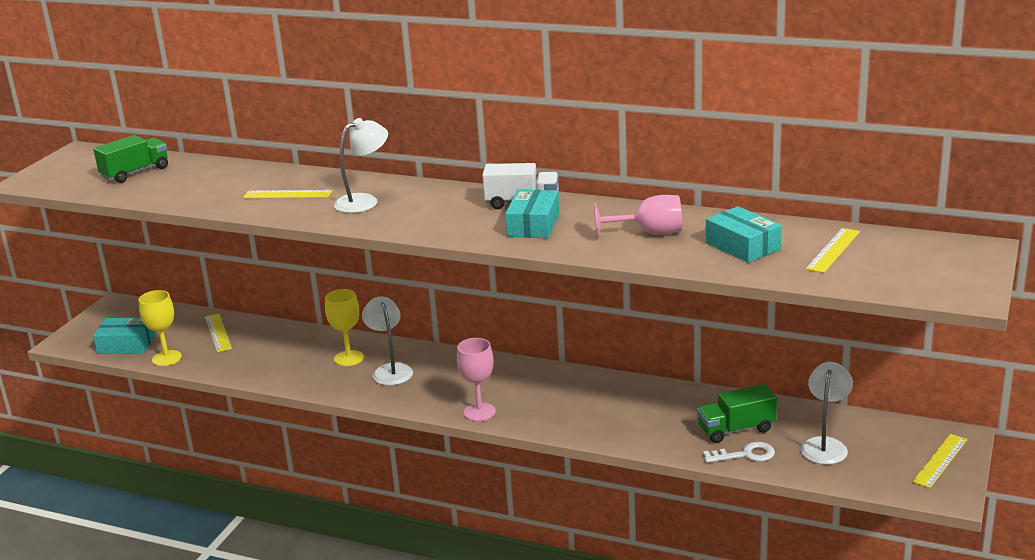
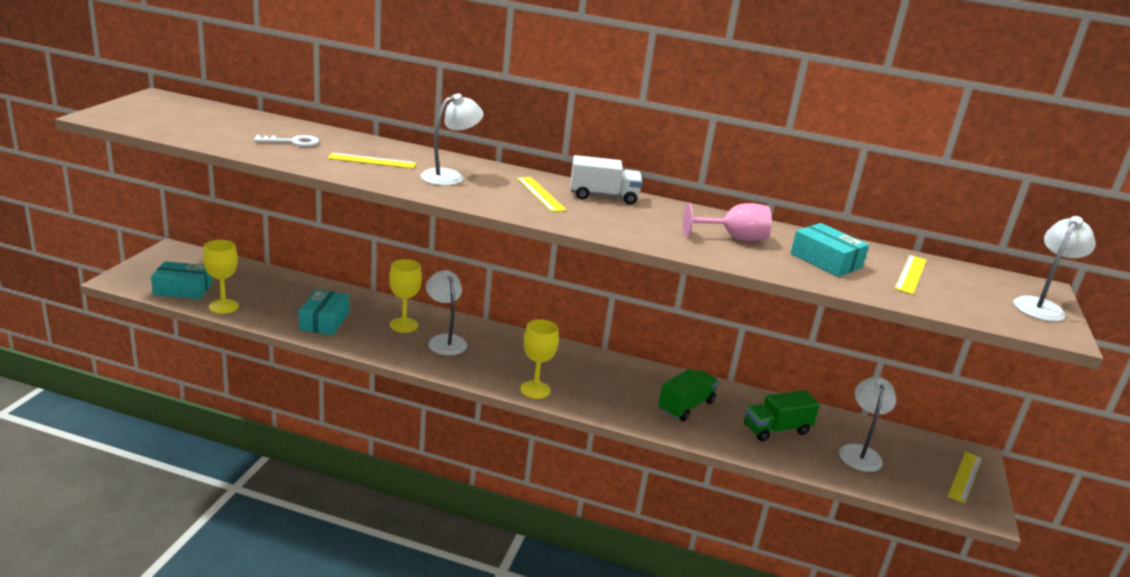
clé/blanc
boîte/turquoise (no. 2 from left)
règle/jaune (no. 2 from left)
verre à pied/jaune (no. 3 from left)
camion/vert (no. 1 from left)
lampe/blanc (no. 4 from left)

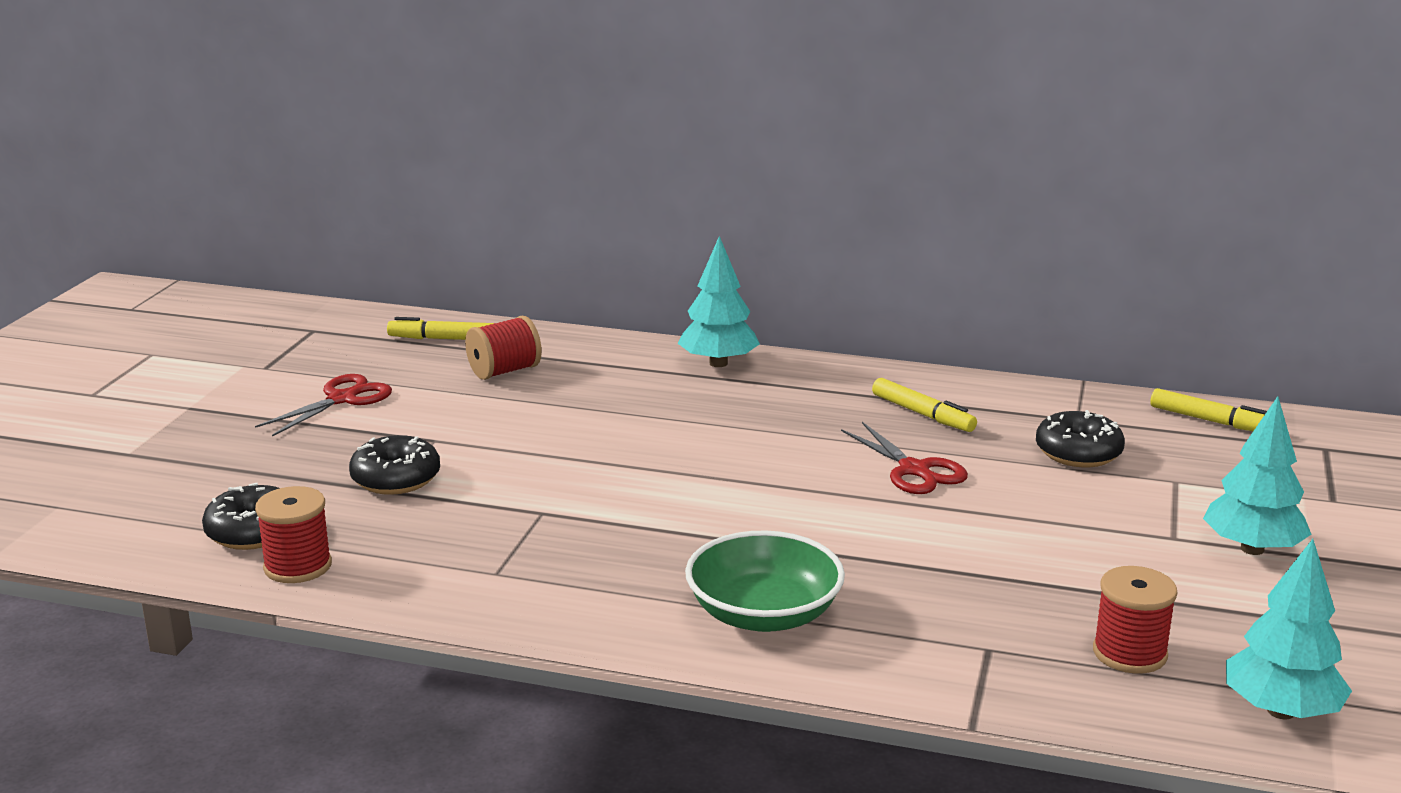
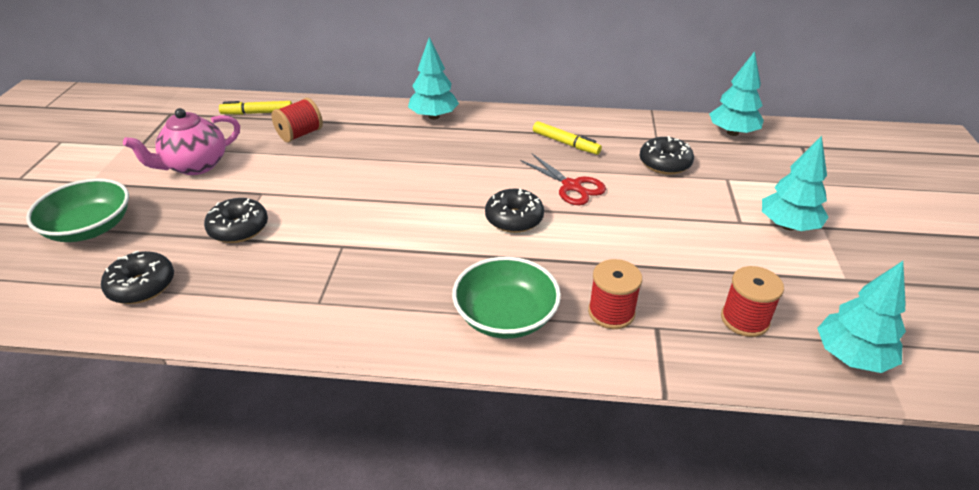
bol/vert (no. 1 from left)
théière/rose
beignet/noir (no. 3 from left)
bobine/rouge (no. 2 from left)
arbre/turquoise (no. 2 from left)

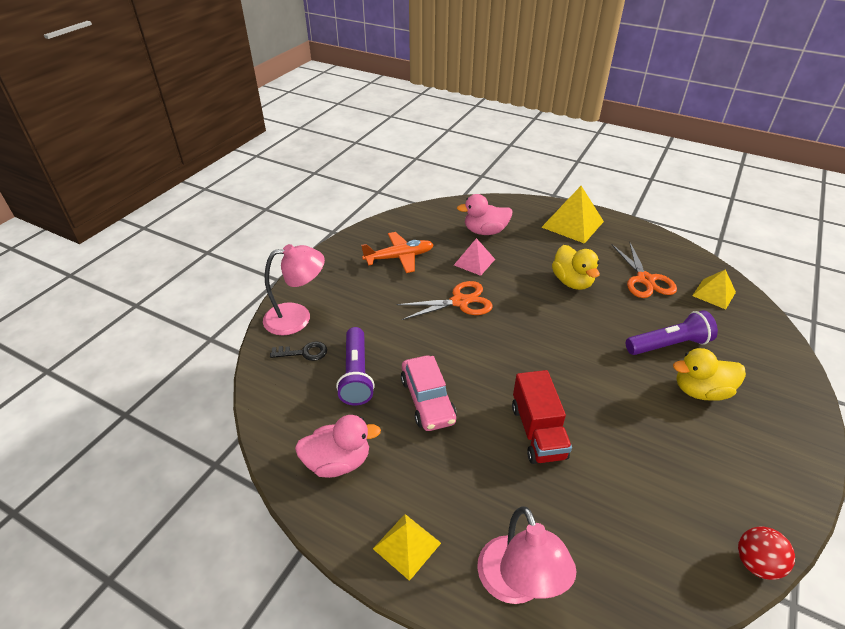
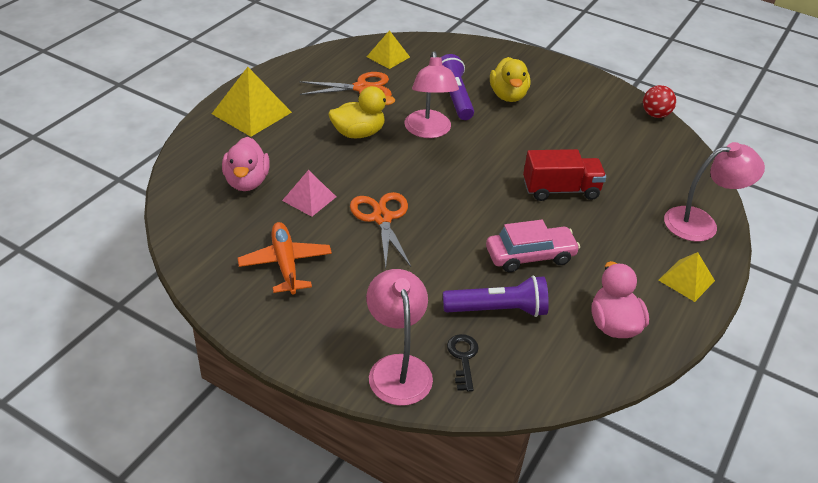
lampe/rose (no. 2 from left)

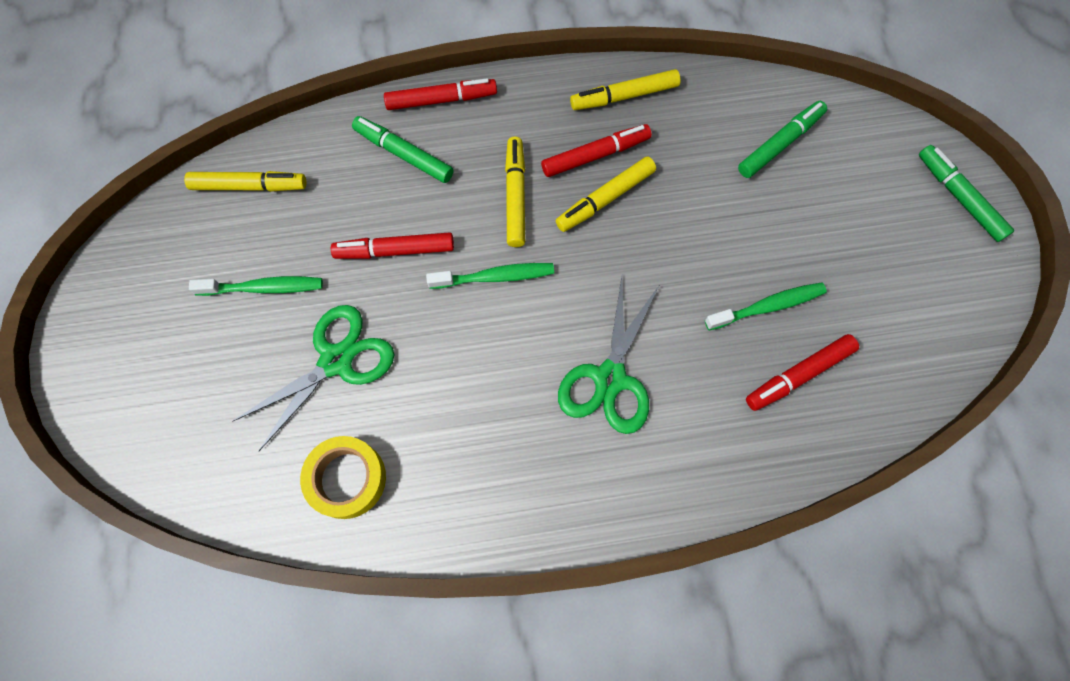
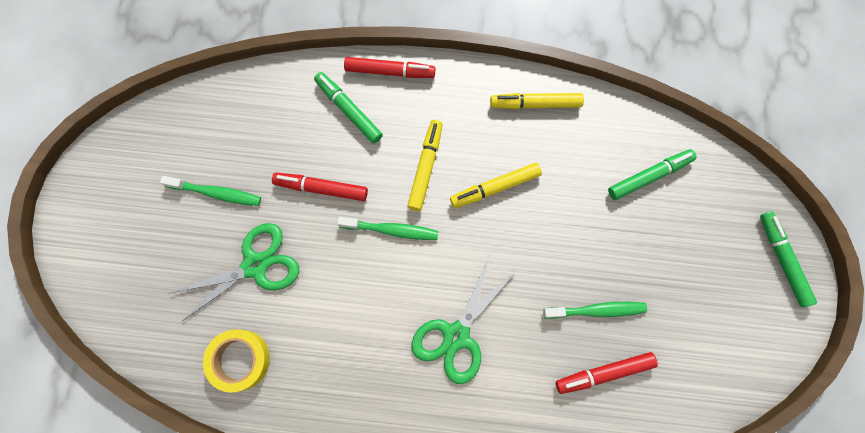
feutre/jaune (no. 1 from left in the first image)
feutre/rouge (no. 3 from left in the first image)

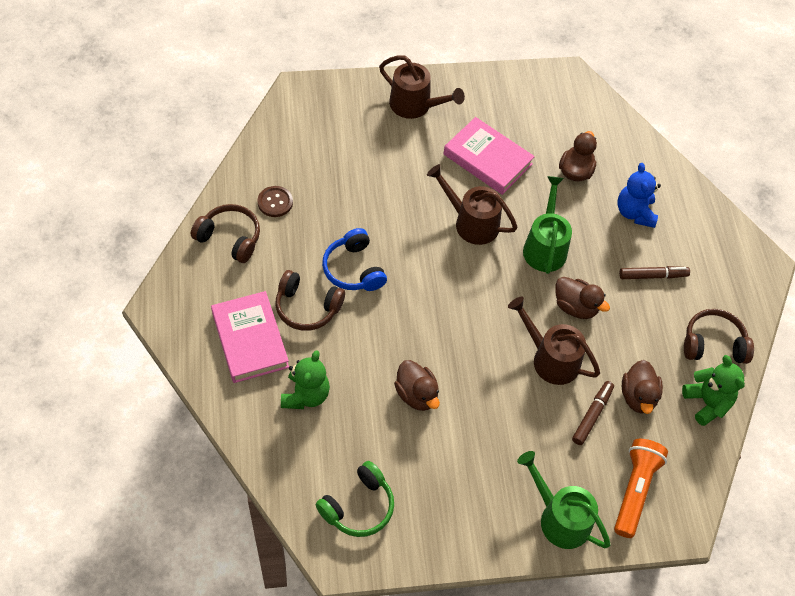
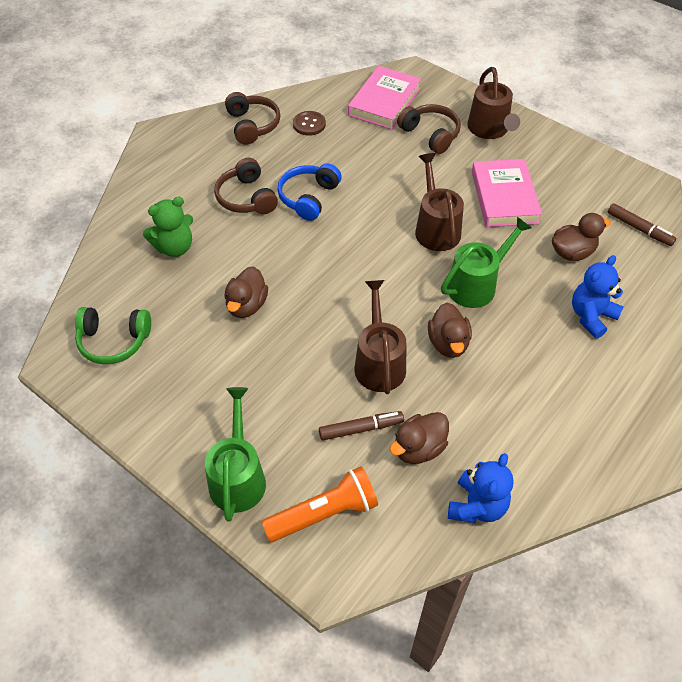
livre/rose (no. 1 from left)
casque audio/marron (no. 3 from left)
ours en peluche/bleu (no. 1 from left)
feutre/marron (no. 2 from left)

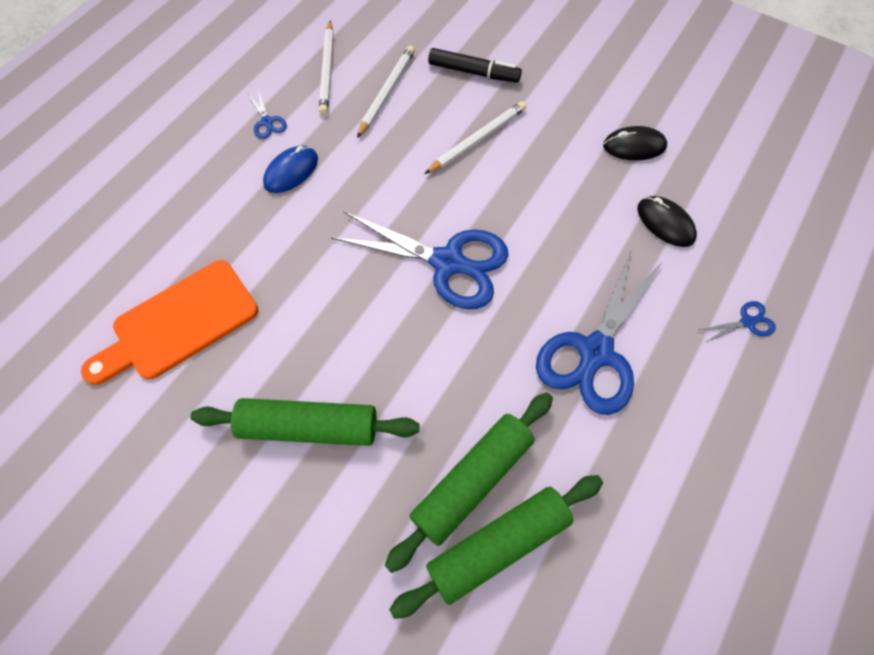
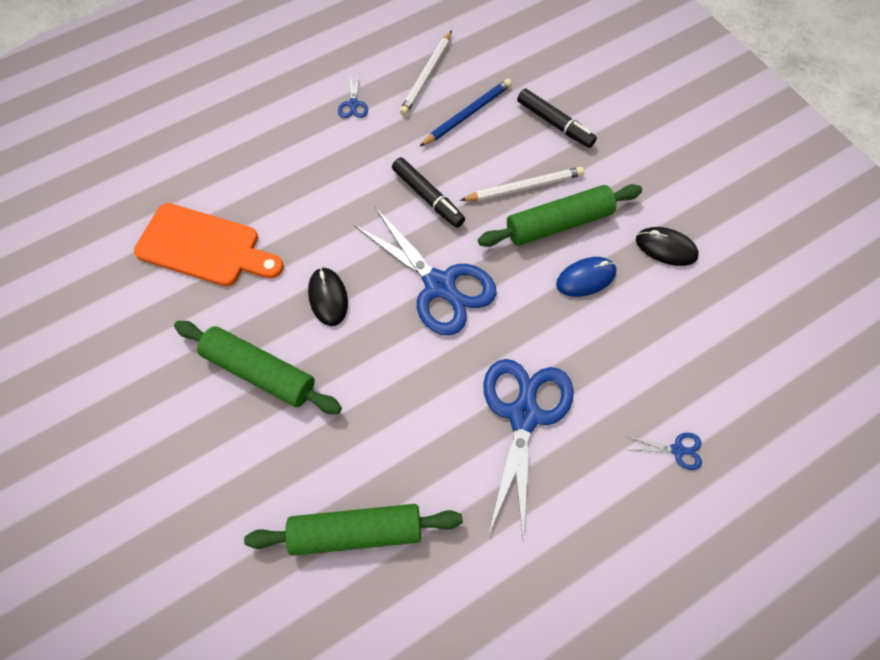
planche à découper/orange
souris/noir (no. 1 from left)
feutre/noir (no. 1 from left)
crayon/bleu
rouleau à pâtisserie/vert (no. 3 from left)
ciseaux/bleu (no. 3 from left)
souris/bleu

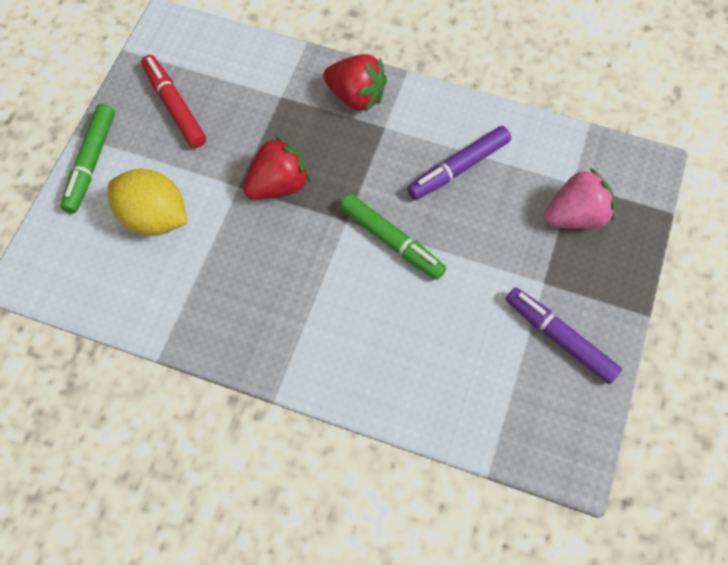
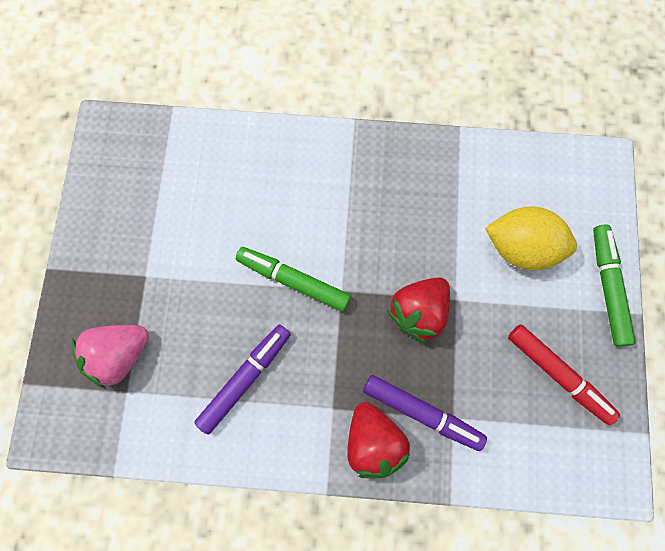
fraise/rouge (no. 1 from left)
feutre/violet (no. 2 from left)

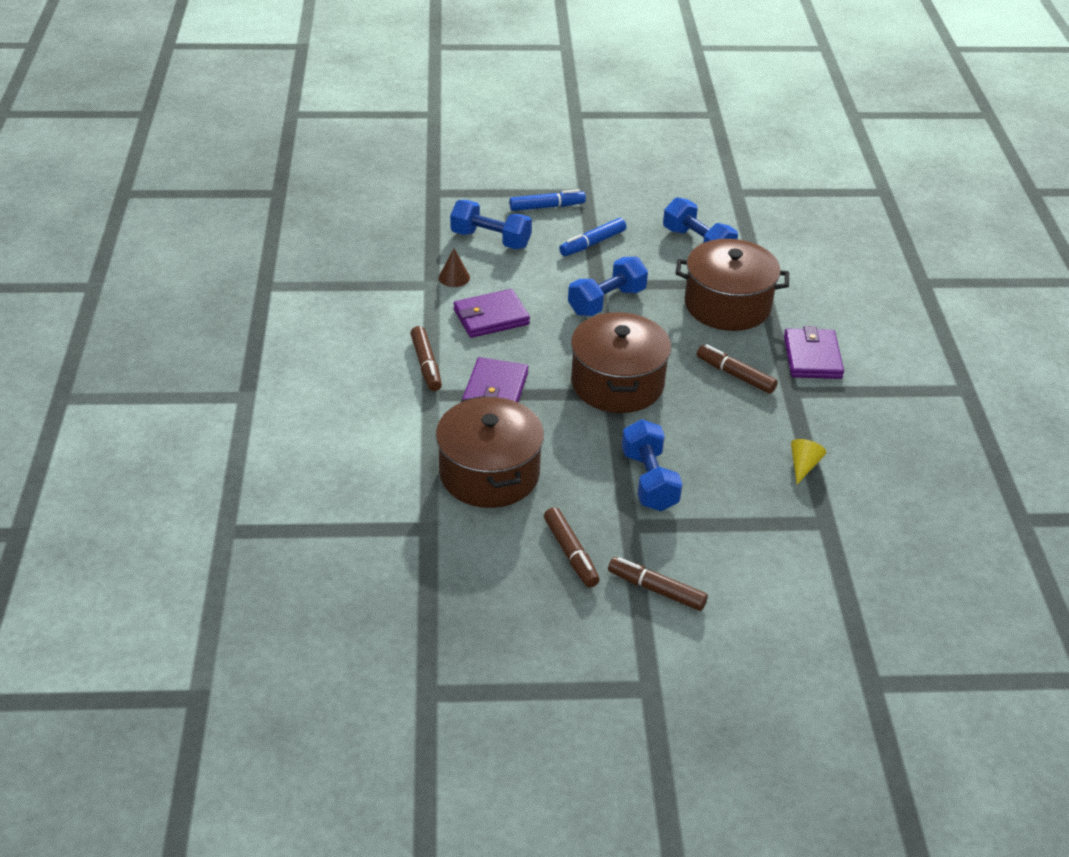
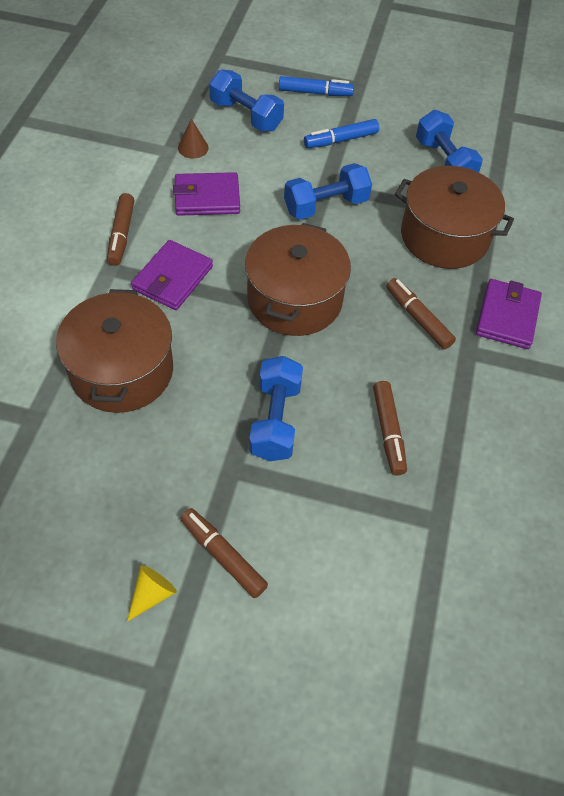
cône/jaune
feutre/marron (no. 3 from left)

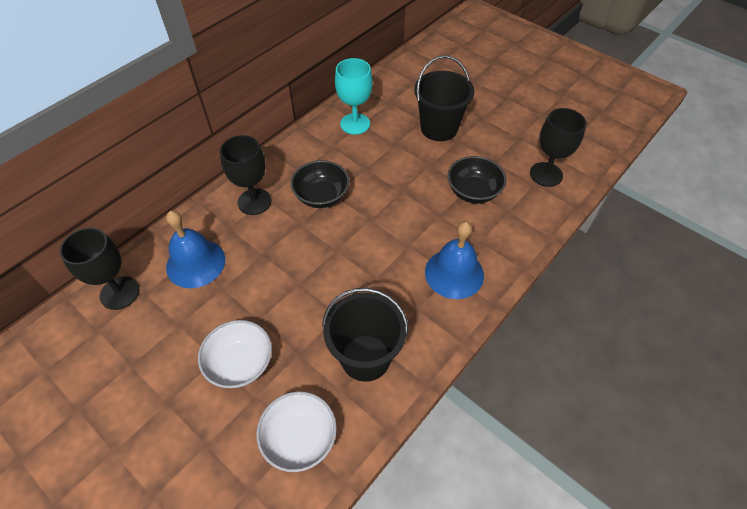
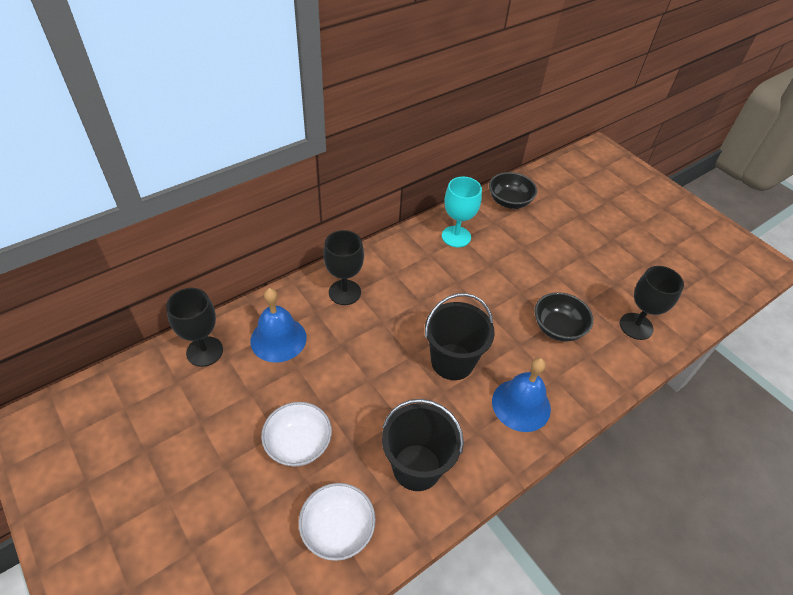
seau/noir (no. 2 from left)
bol/noir (no. 1 from left)

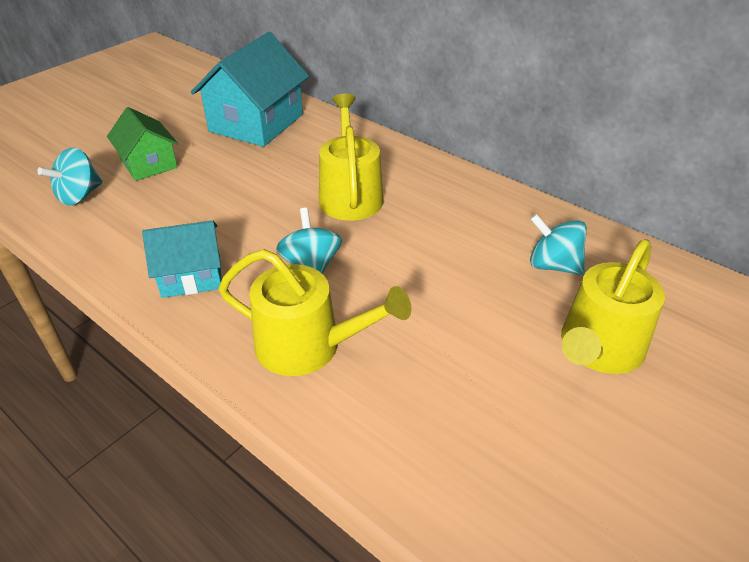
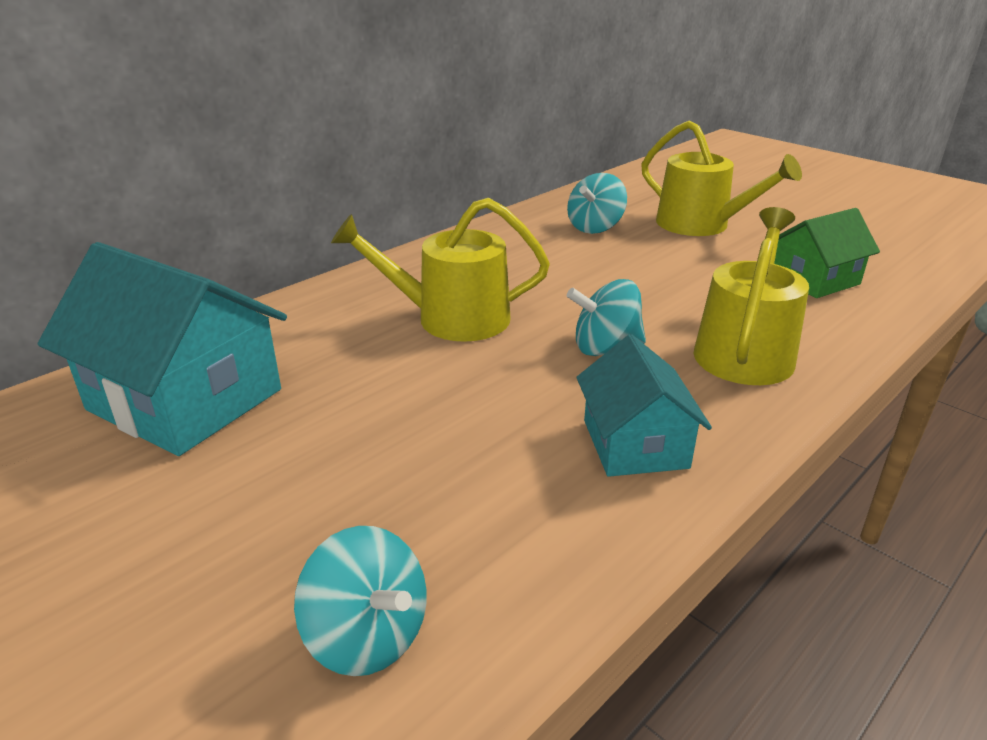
maison/vert

